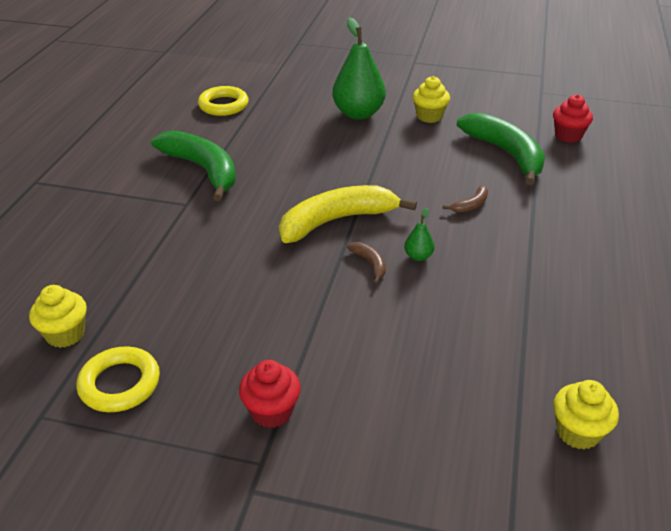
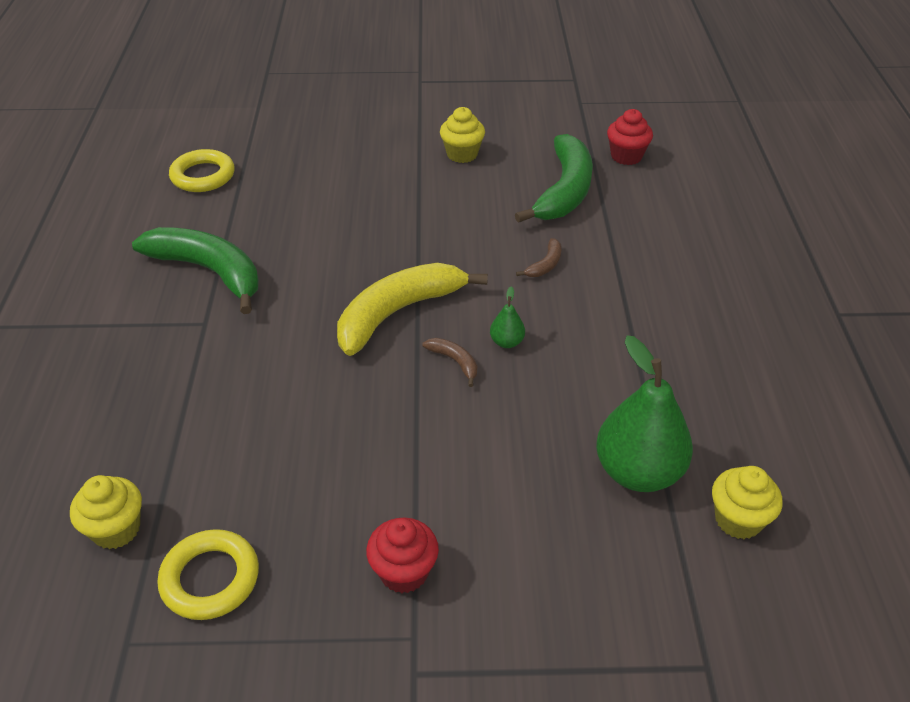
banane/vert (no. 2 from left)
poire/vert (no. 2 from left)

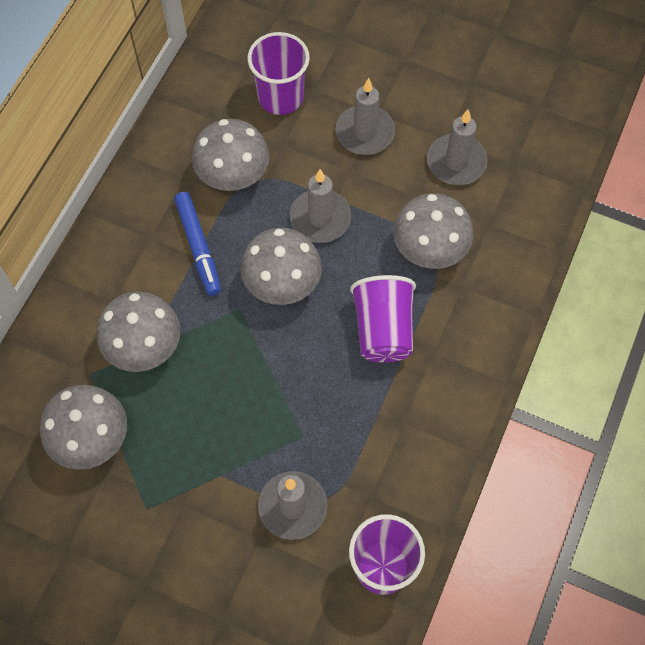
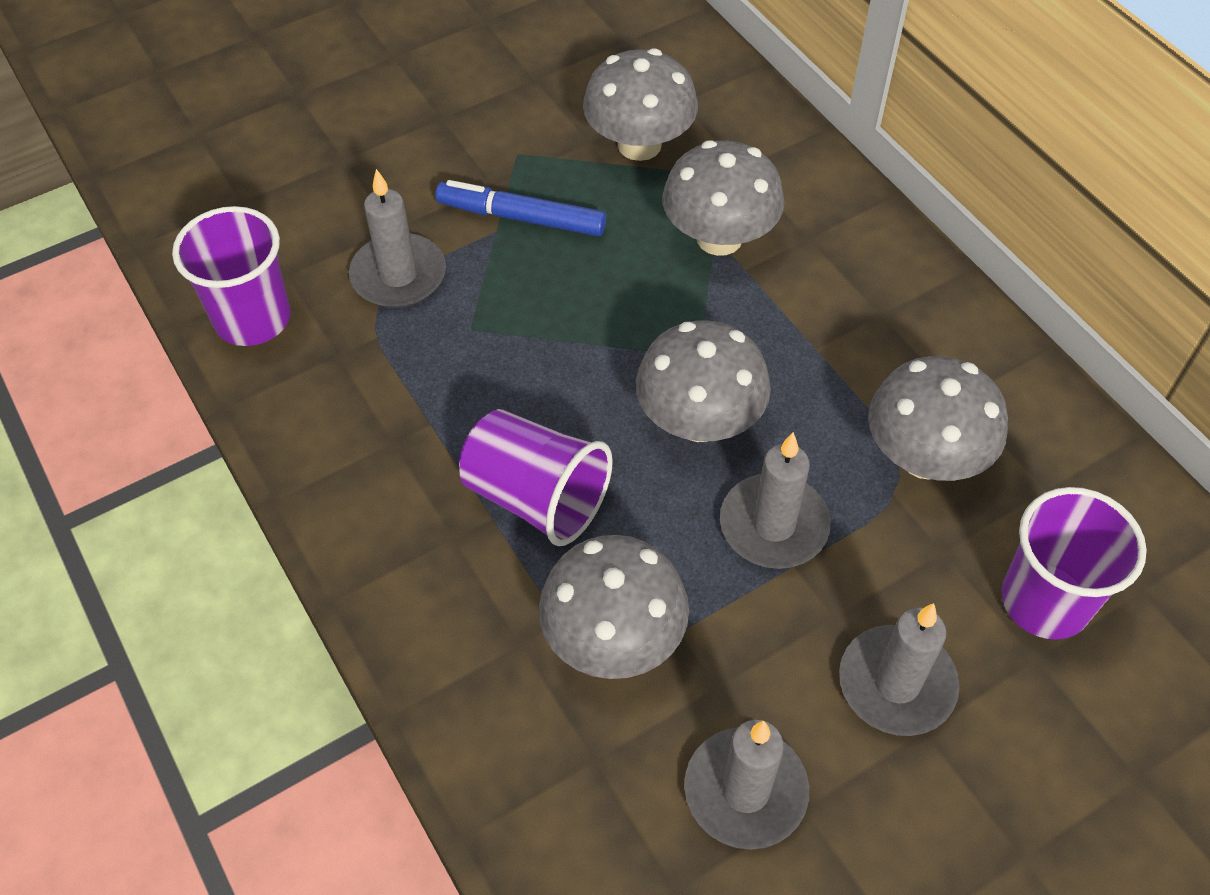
feutre/bleu

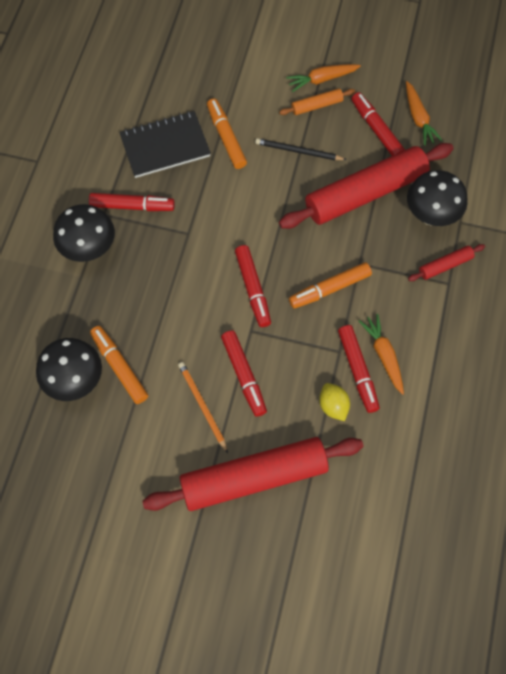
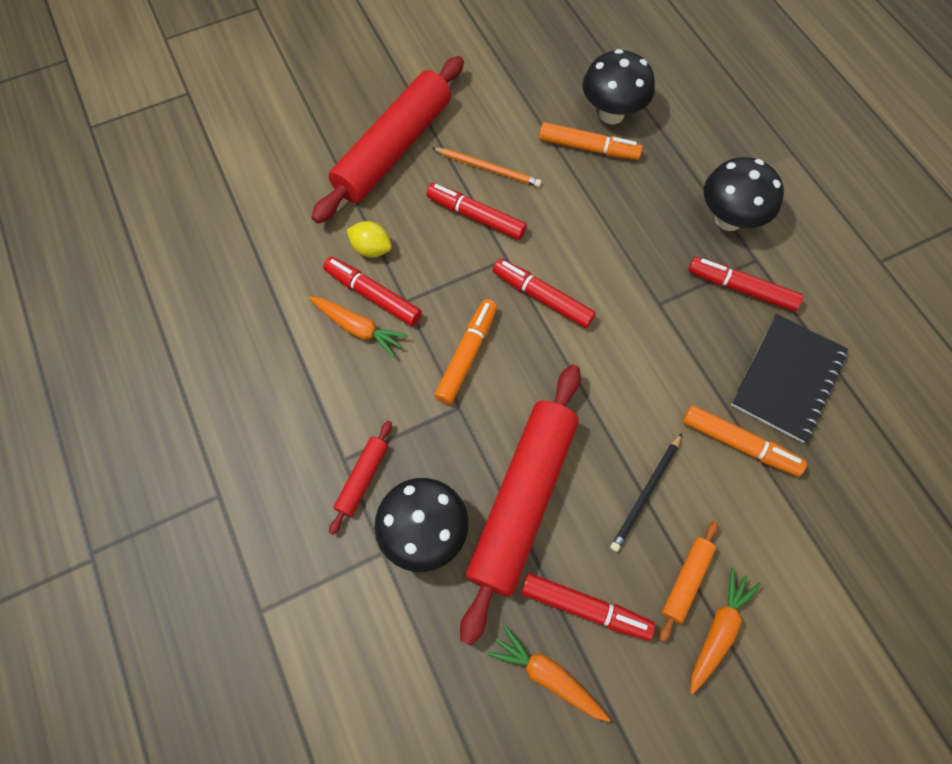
crayon/noir
feutre/rouge (no. 5 from left)

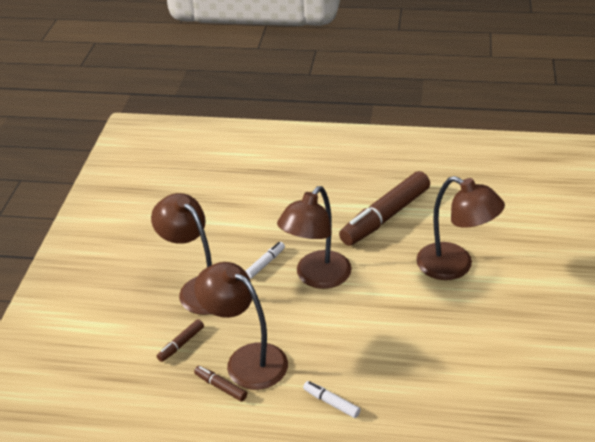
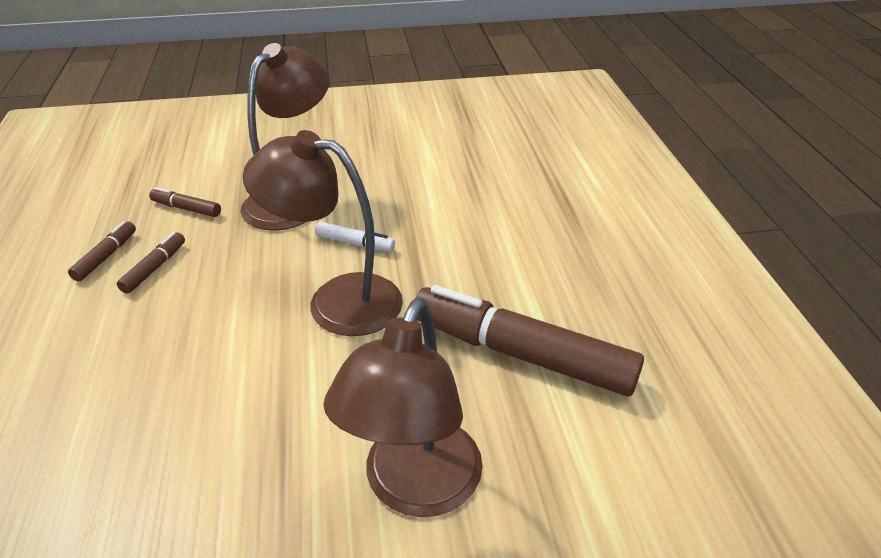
feutre/marron (no. 2 from left)
feutre/blanc (no. 2 from left in the first image)

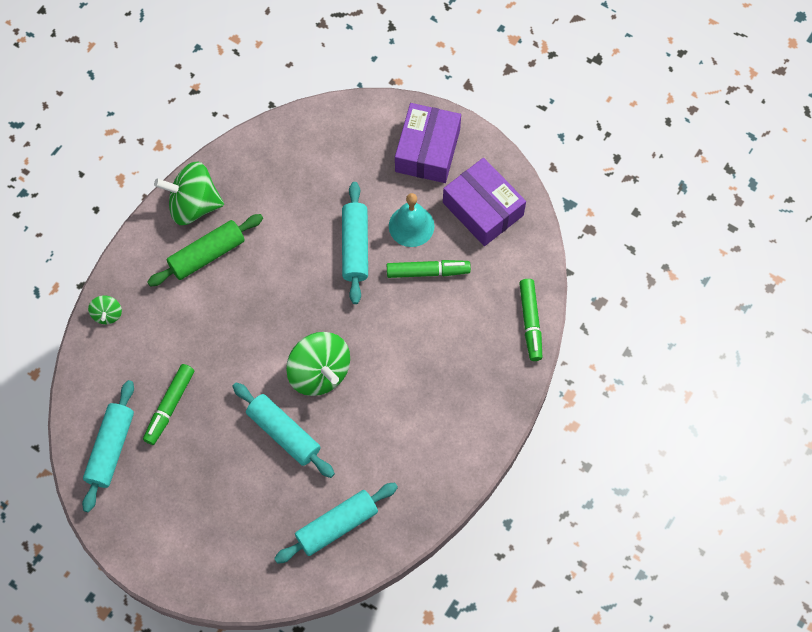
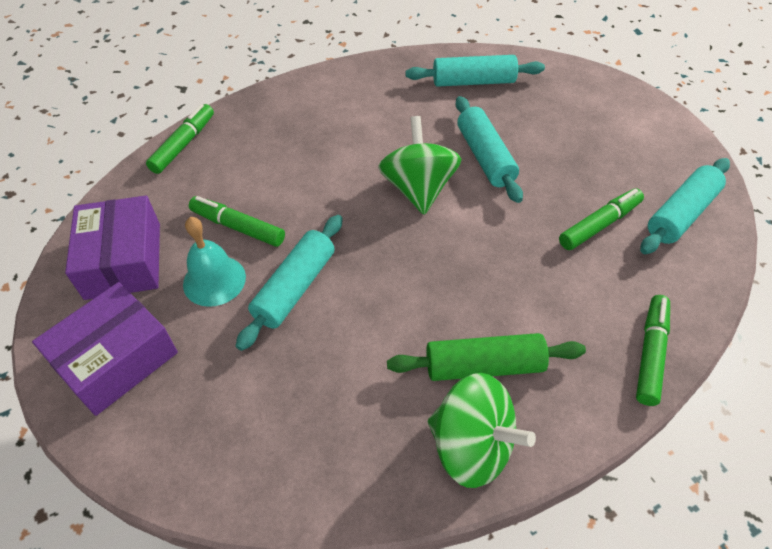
feutre/vert (no. 4 from left)

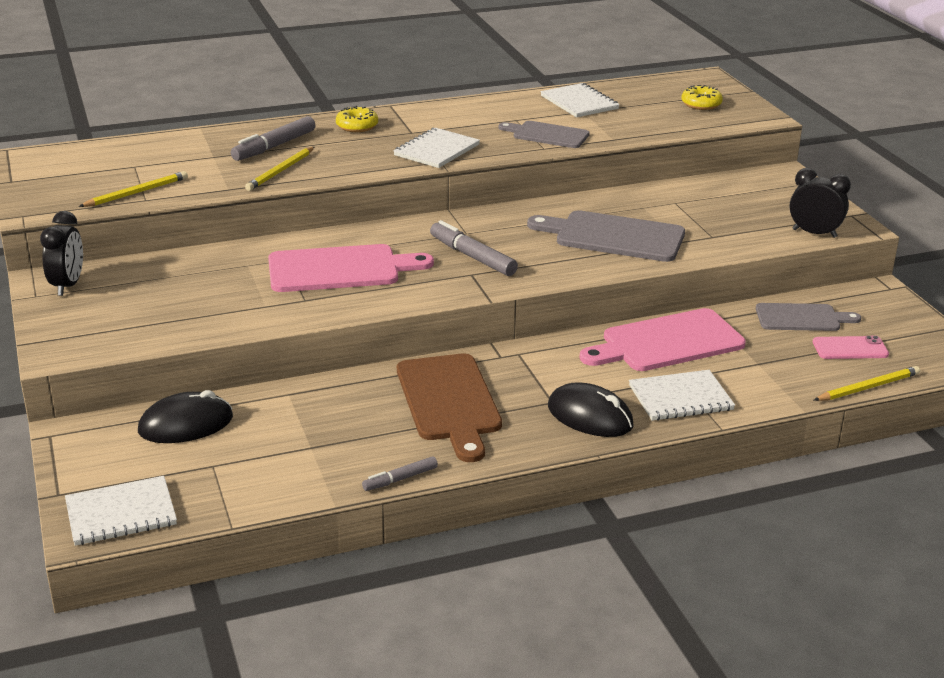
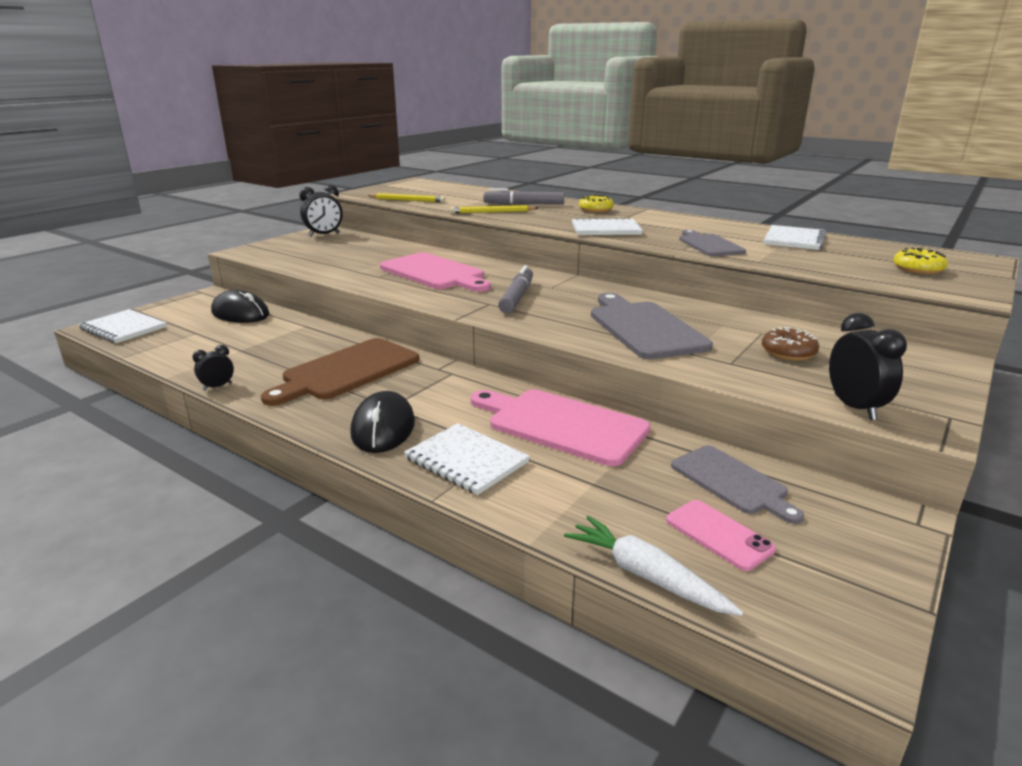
réveil/noir (no. 1 from left)
carotte/blanc
beignet/marron

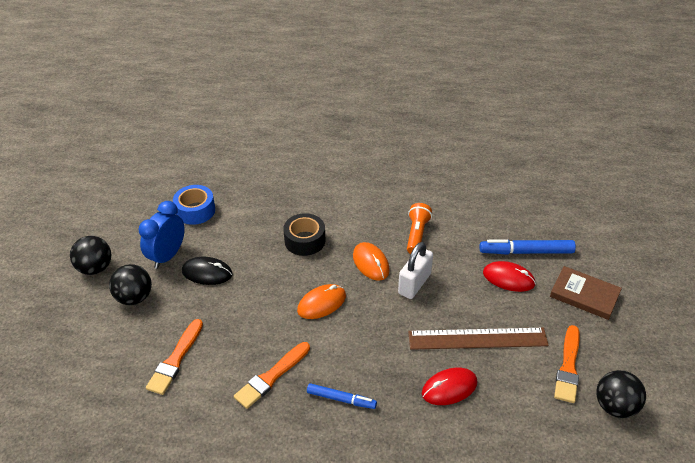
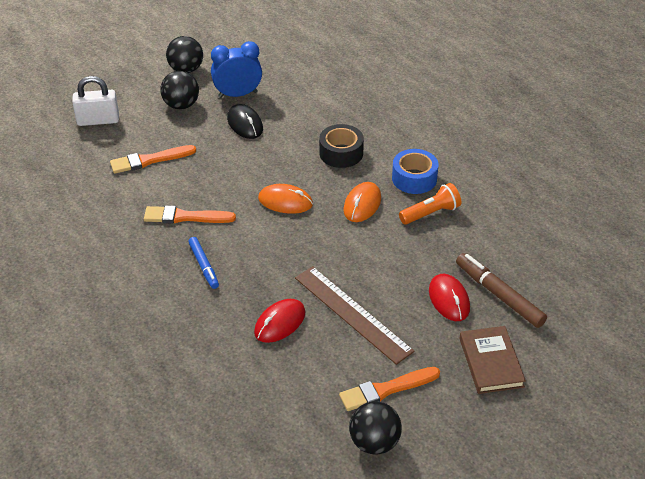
cadenas/blanc
souris/rouge (no. 1 from left)
ruban adhésif/bleu
feutre/marron

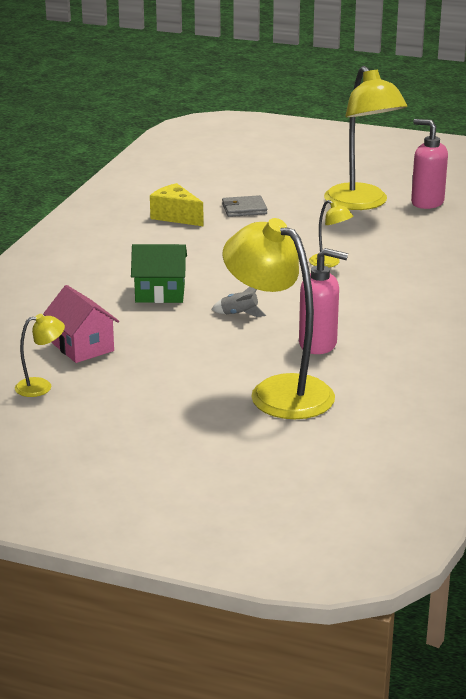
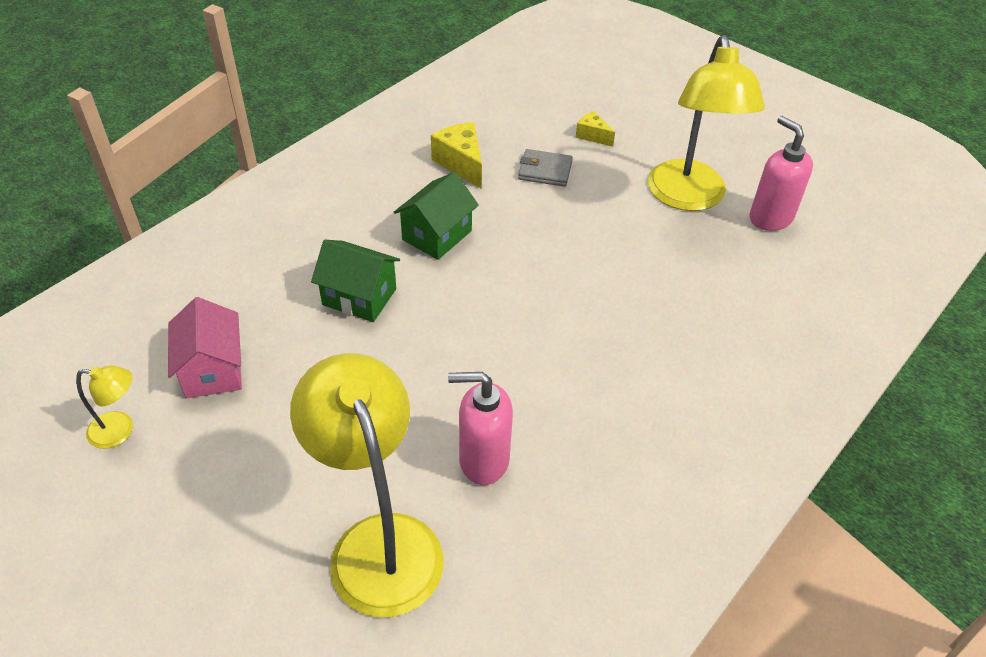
maison/vert (no. 2 from left)
distributeur de savon/rose (no. 1 from left)
fromage/jaune (no. 2 from left)
fusée/gris
lampe/jaune (no. 3 from left in the first image)

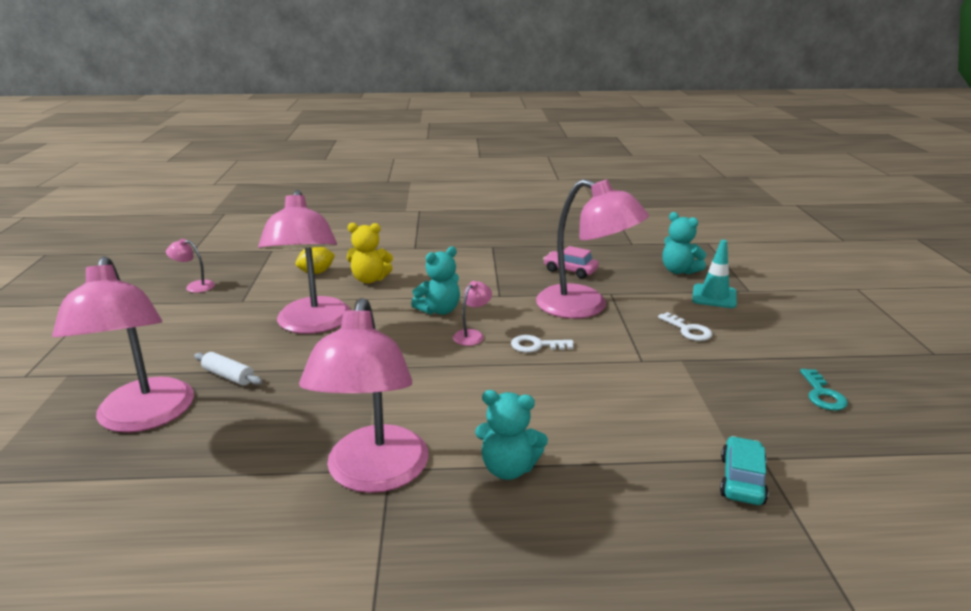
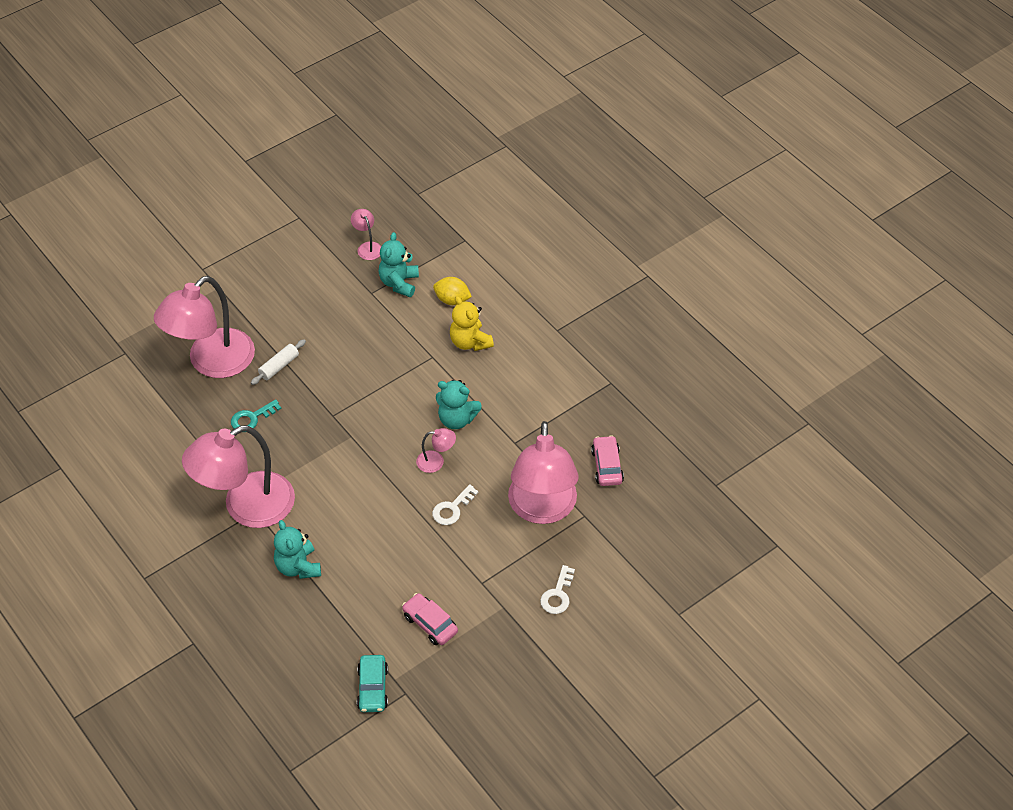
clé/turquoise
rouleau à pâtisserie/blanc
voiture/turquoise
ours en peluche/turquoise (no. 2 from left)
voiture/rose (no. 1 from left)
clé/blanc (no. 1 from left)
lampe/rose (no. 3 from left in the first image)
cône de chantier/turquoise

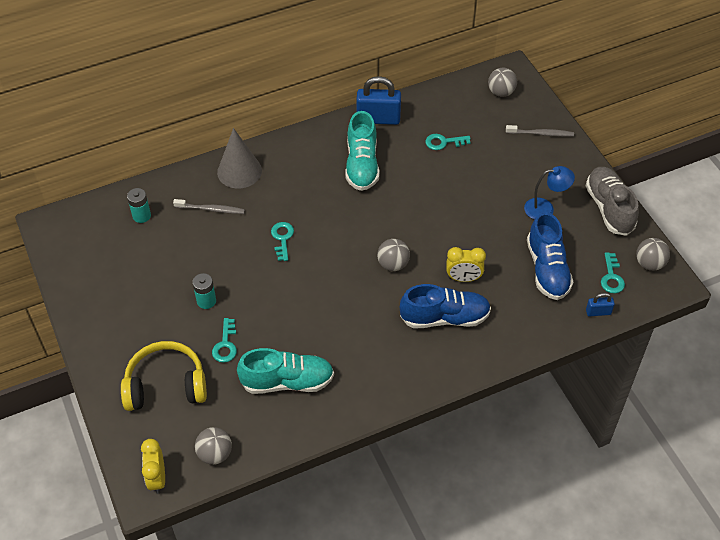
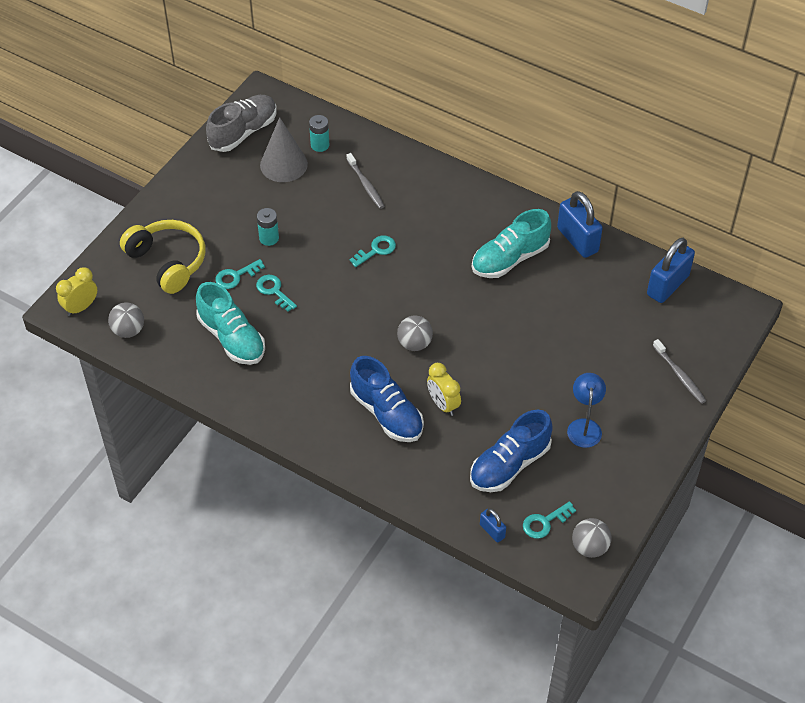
chaussure/gris
clé/turquoise (no. 2 from left)
cône/gris
lampe/bleu
cadenas/bleu (no. 3 from left)
balle/gris (no. 3 from left in the first image)

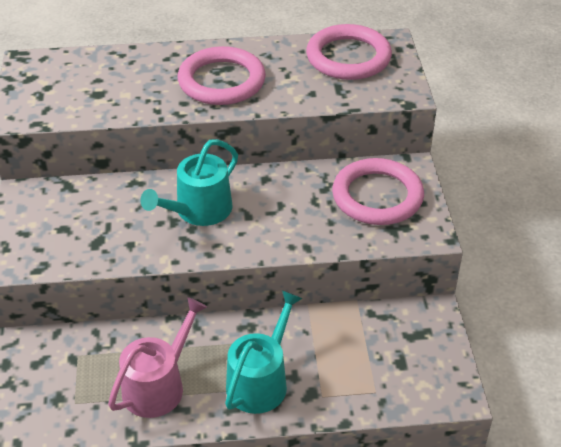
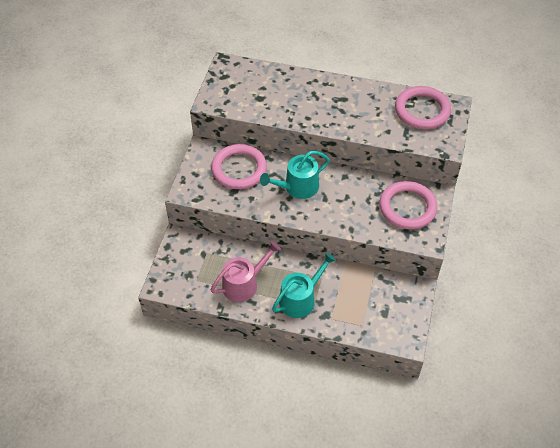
anneau/rose (no. 1 from left)

